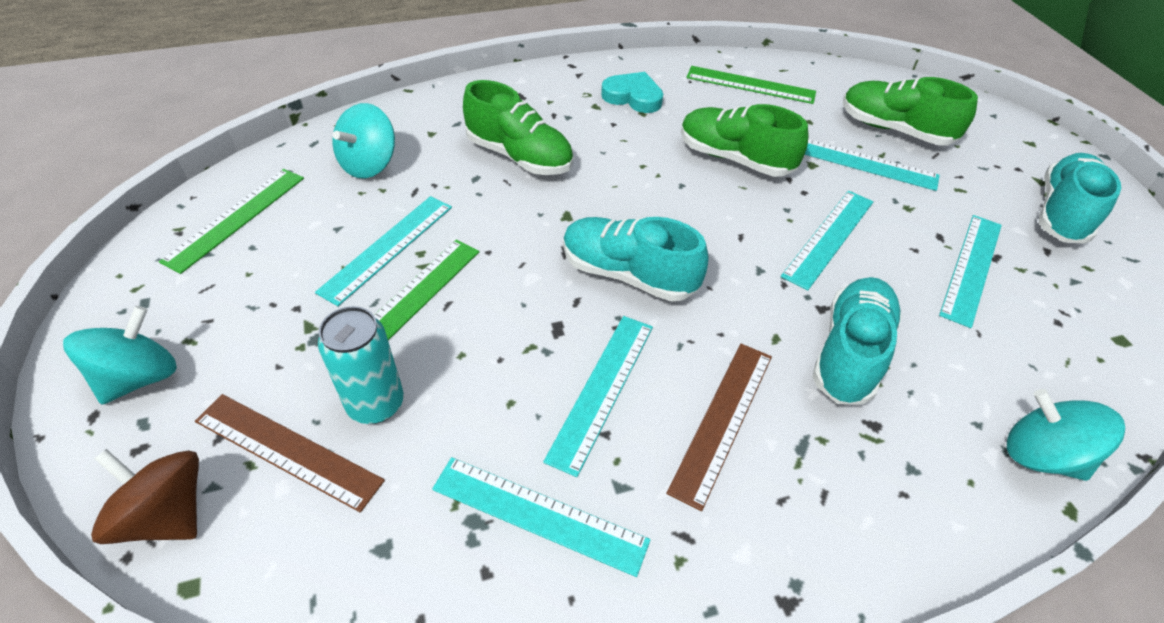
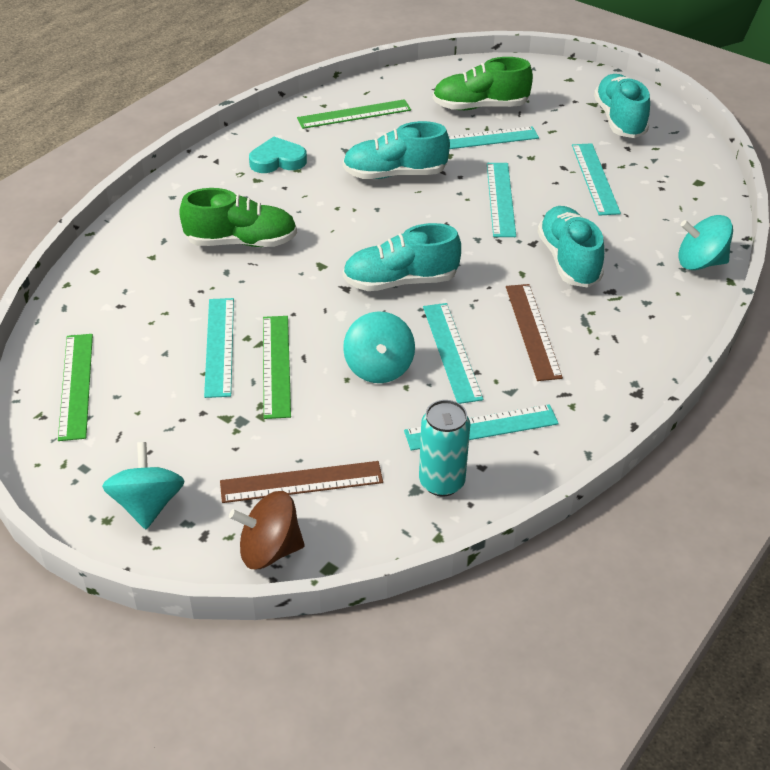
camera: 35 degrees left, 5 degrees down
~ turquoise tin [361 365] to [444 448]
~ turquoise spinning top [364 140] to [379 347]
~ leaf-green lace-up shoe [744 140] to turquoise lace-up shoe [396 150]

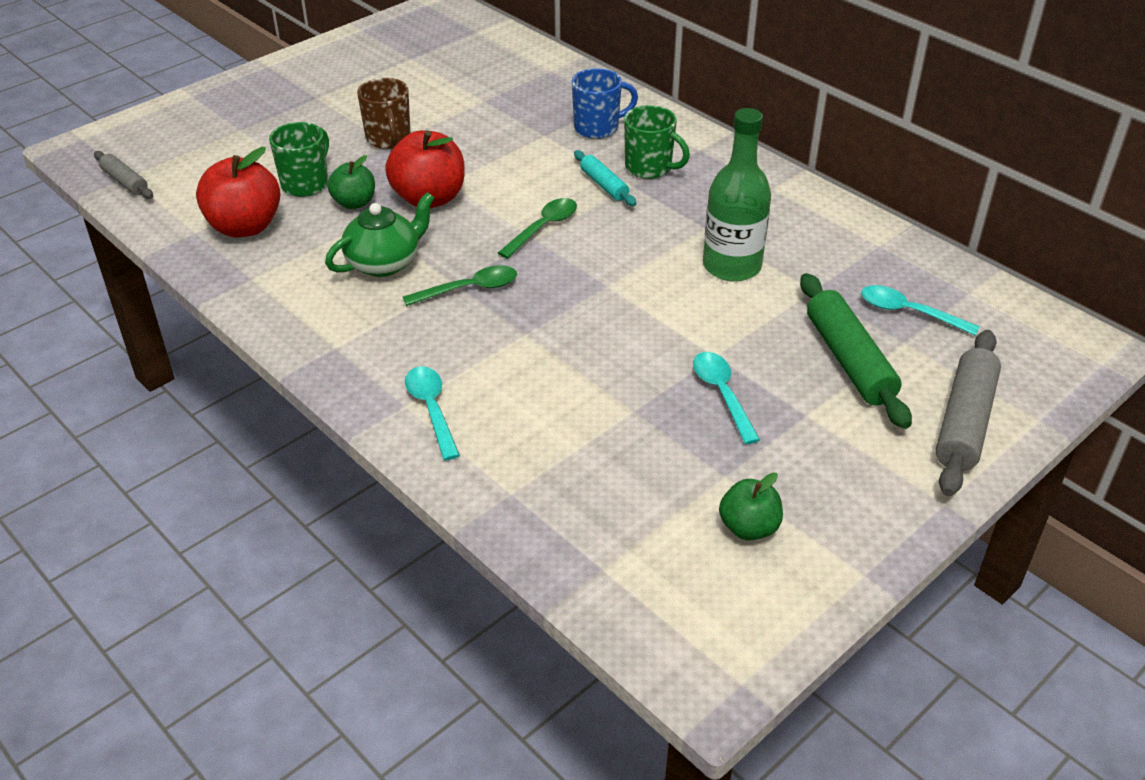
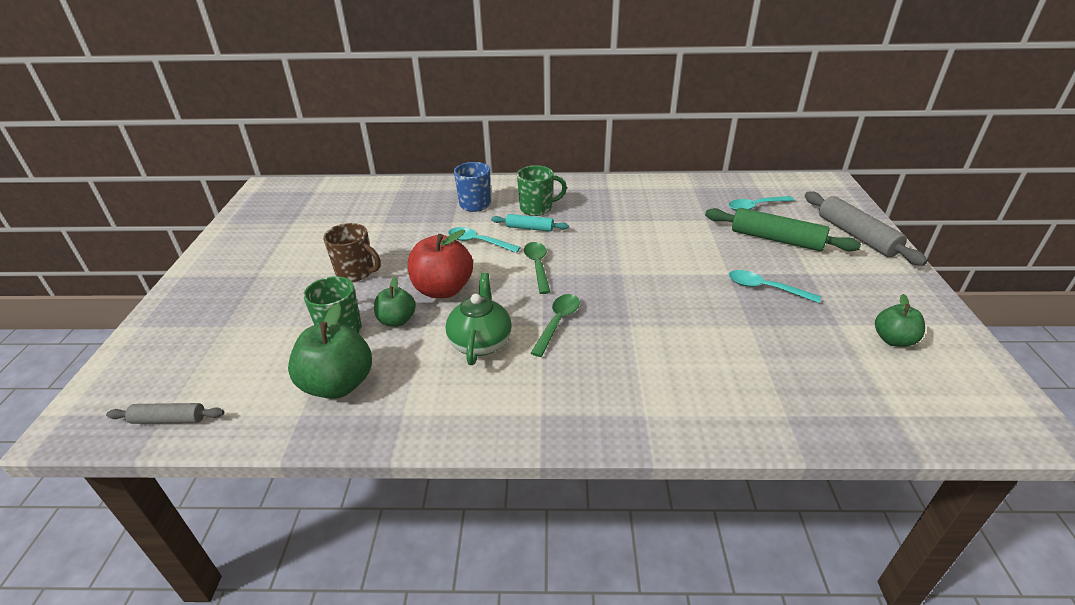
camera: 45 degrees left, 5 degrees down
- leaf-green flask [737 195]
~ turquoise teaspoon [432 413] to [484 240]
~ scarlet toy apple [238 192] to leaf-green toy apple [330 351]

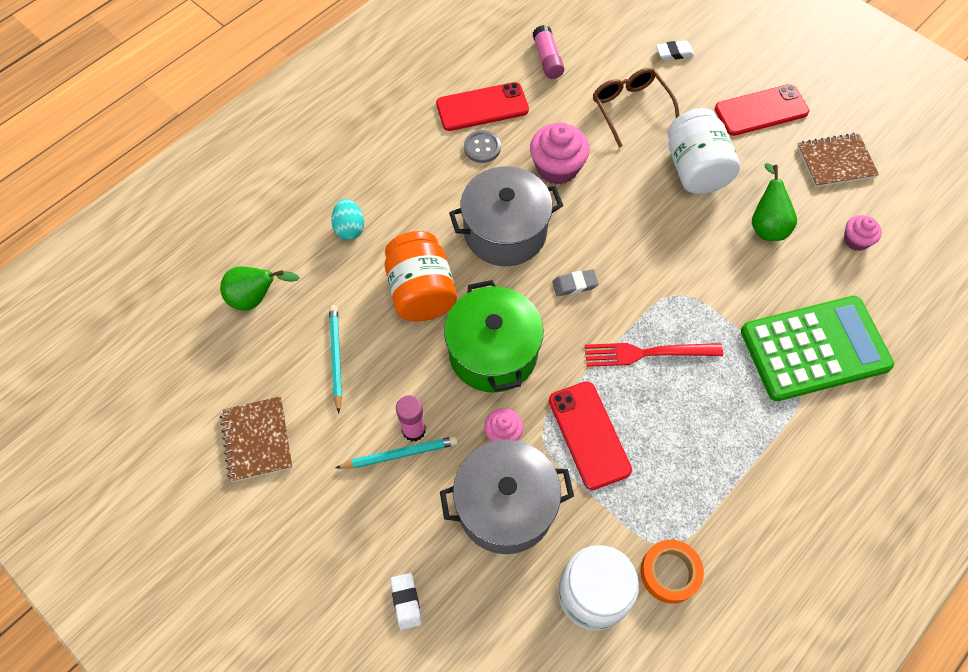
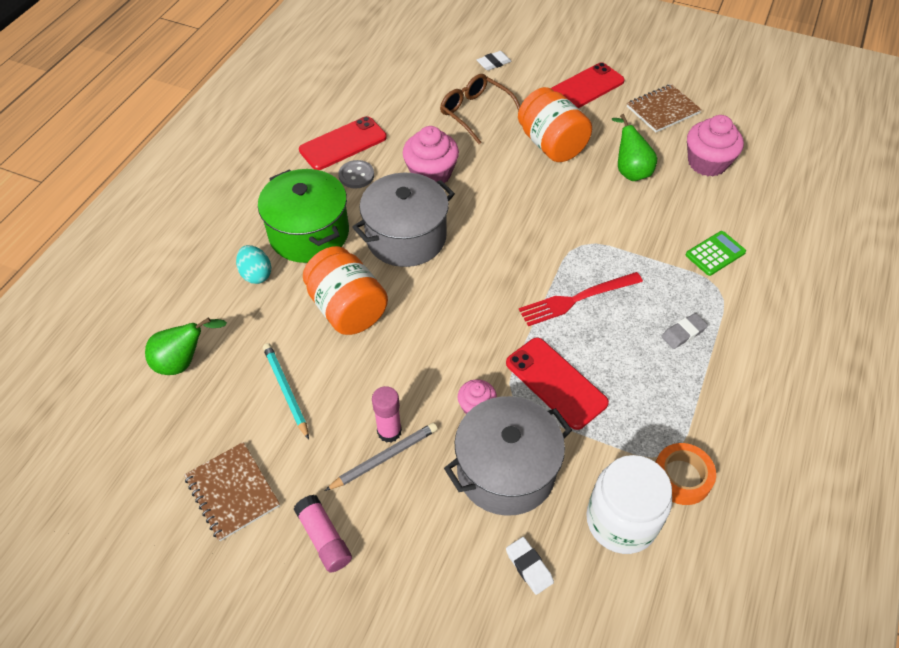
camera: 20 degrees left, 10 degrees down
~ snow-white eraser [406 601] to [530 566]
~ leaf-green stockpot [493 336] to [303 216]
~ pink glue [549 52] to [323 534]
~ grey eraser [575 282] to [684 331]
~ turquoise lead pencil [396 452] to grey lead pencil [381 457]
~ snow-white jam jar [704 151] to orange-coloured jam jar [555 124]
~ leaf-green adding machine [817 348] = [716 253] x0.44
~ pink muffin [863 233] = [715 146] x1.76

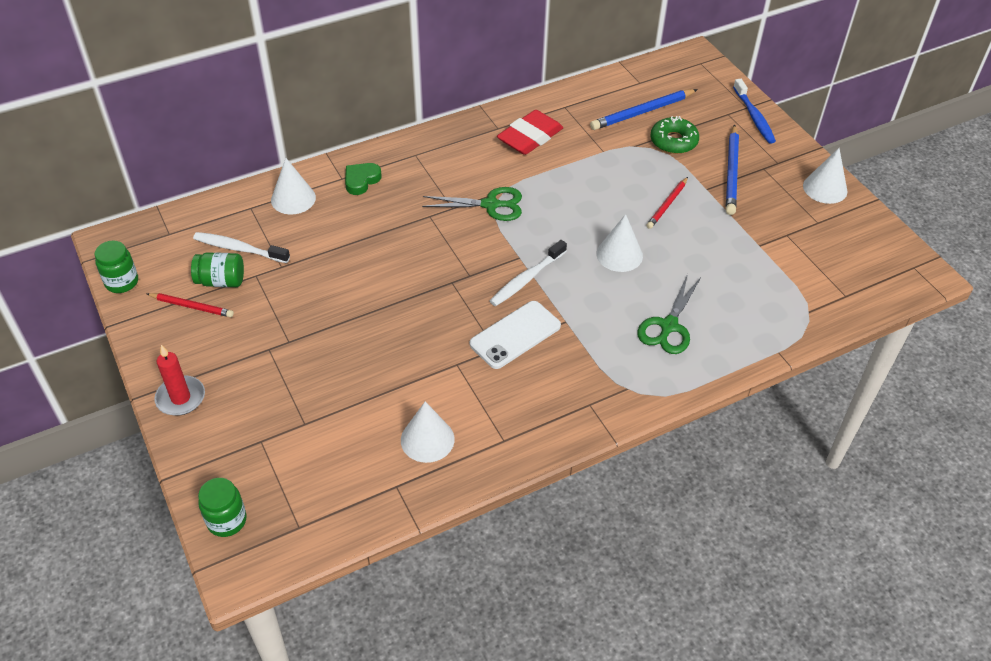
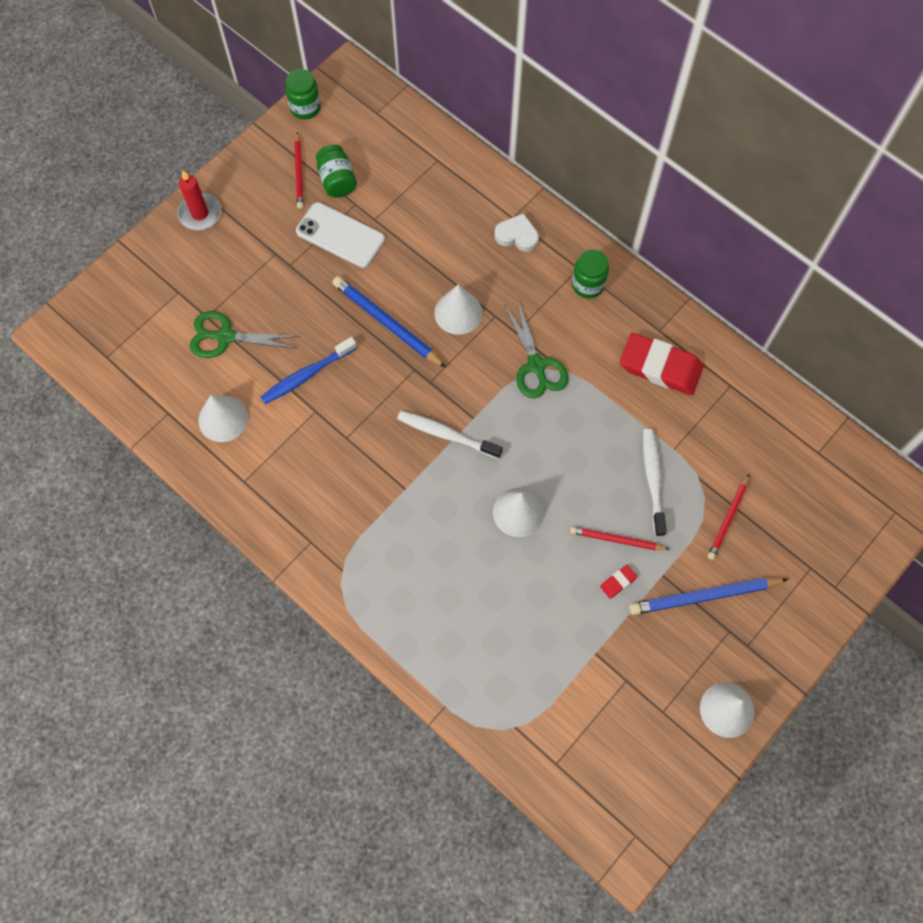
camera: 70 degrees right, 20 degrees up
+ scarlet eraser [618 582]
~ snow-white dental brush [241 247] to [655 483]
~ leaf-green jam jar [222 507] to [590 273]
~ snow-white cone shape [293 186] to [458 309]
~ snow-white mobile phone [515 335] to [340 235]
~ blue lead pencil [644 109] to [389 322]
~ leaf-green pair of scissors [669 314] to [244 334]
~ blue dental brush [754 111] to [309 370]
~ leaf-green donut [674 135] to scarlet lead pencil [728 517]
~ leaf-green heart shape [363 179] to snow-white heart shape [516 232]

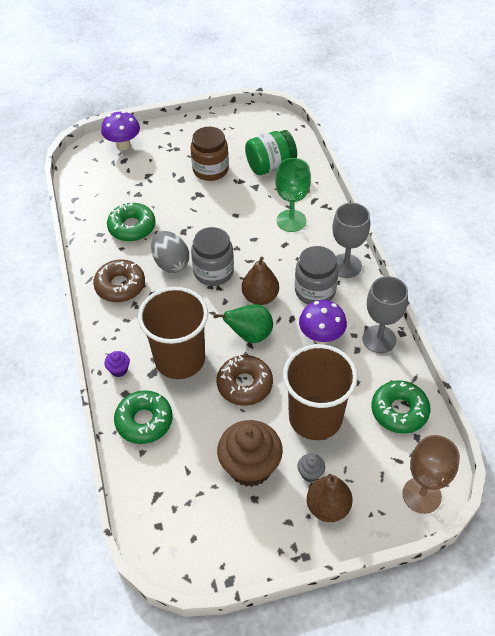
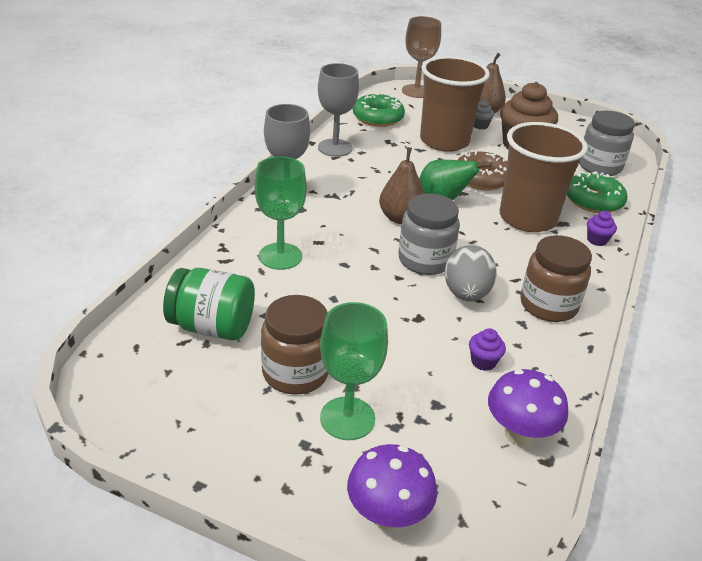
camera: 145 degrees left, 15 degrees down
+ leaf-green chalice [354 371]
~ grey jam jar [317 275] to [607 143]
~ royal purple fungus [323 322] to [528 407]
~ russet donut [119 280] to russet jam jar [556 278]
~ leaf-green donut [131 222] to royal purple muffin [487 349]

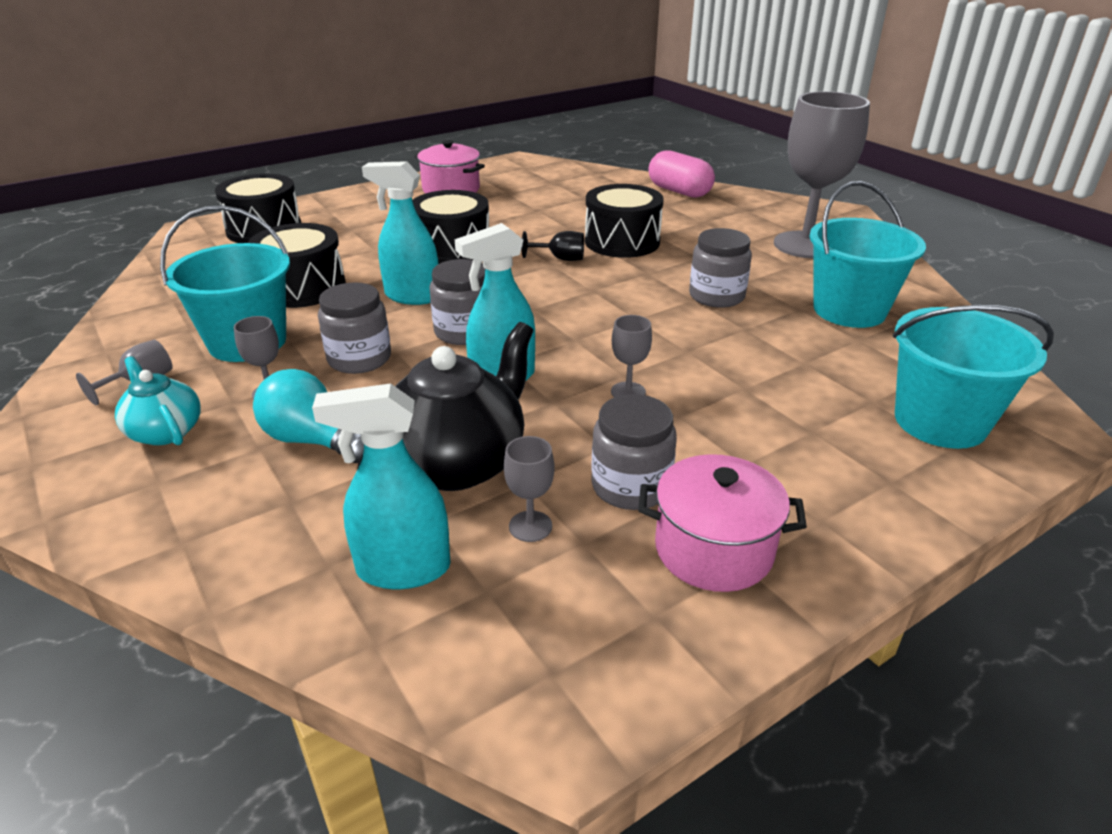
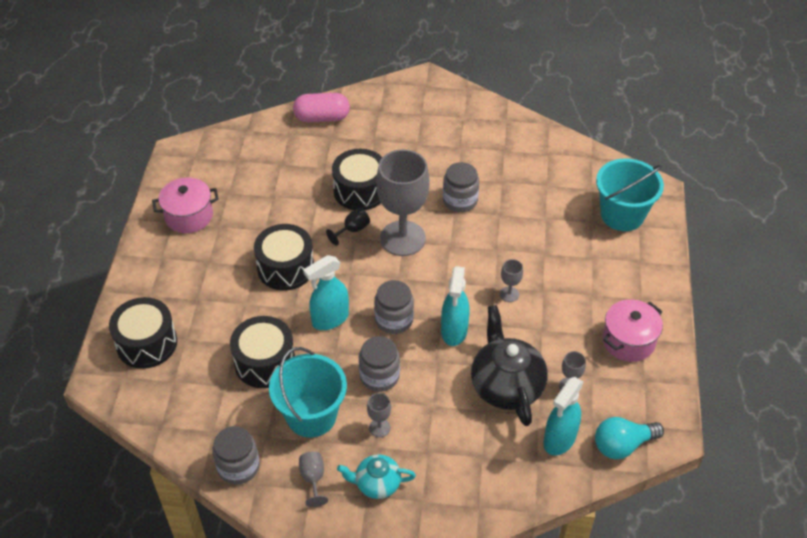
camera: 50 degrees left, 15 degrees up
- turquoise sand bucket [867 254]
~ turquoise lightbulb [308 416] to [629 438]
~ grey jam jar [634 452] to [235 455]
~ grey chalice [822 174] to [403 202]

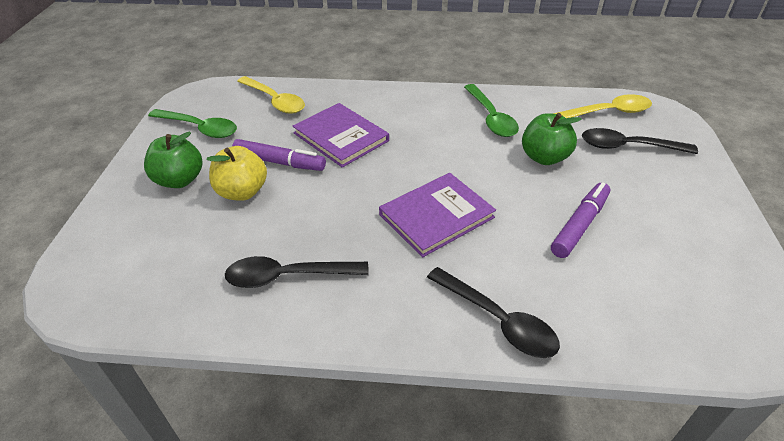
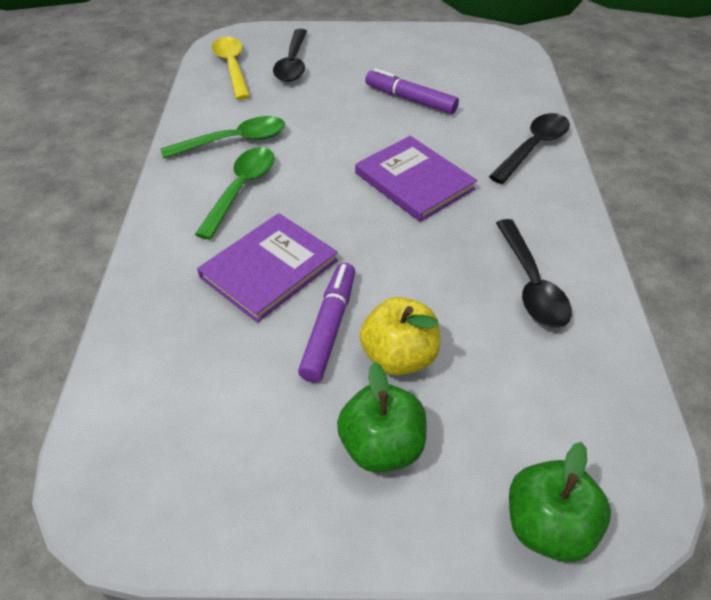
camera: 95 degrees left, 5 degrees up
- bright yellow teaspoon [271 95]
~ leaf-green teaspoon [192 123] to [235 193]
~ leaf-green toy apple [551 139] to [560 502]

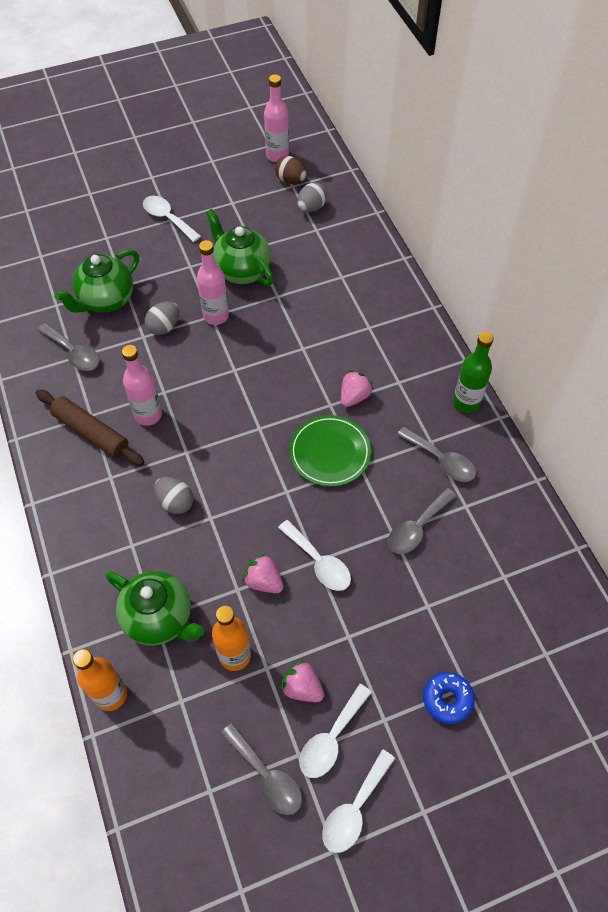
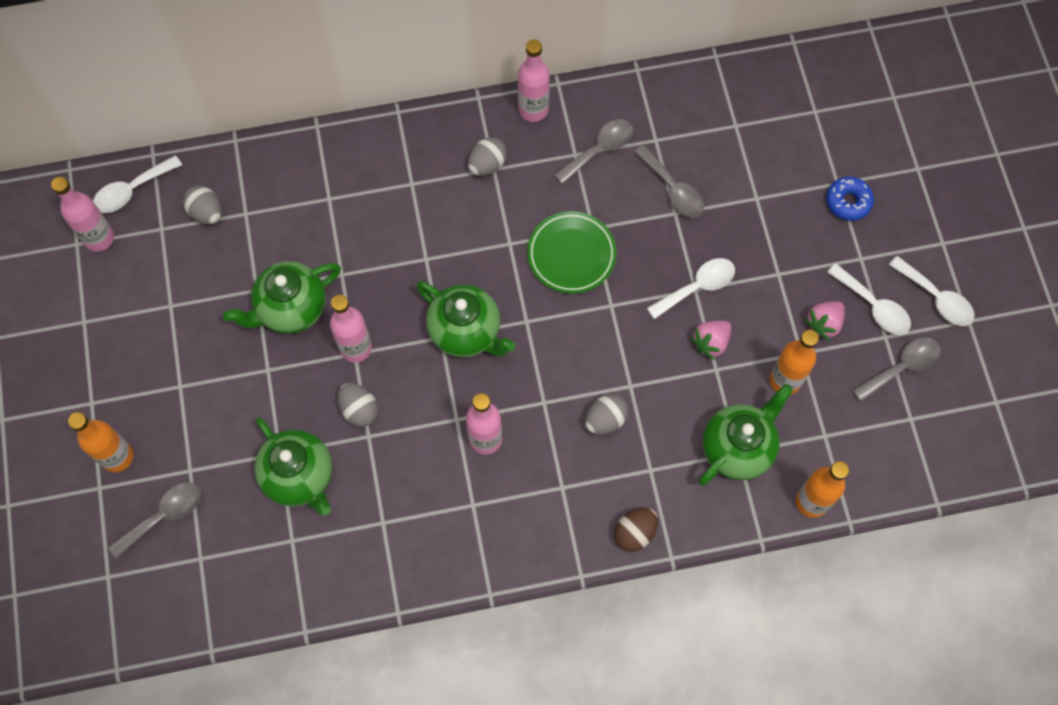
camera: 80 degrees left, 10 degrees up
- russet dough roller [90 427]
- pink berry [357 388]
+ orange-coloured flask [101 442]
+ leaf-green tea pot [466 319]
+ grey egg [487 156]
~ grey teaspoon [68 347] to [154 520]
~ snow-white teaspoon [172 219] to [137 184]
~ russet egg [291 170] to [636 530]
~ leaf-green flask [473 372] to pink flask [534 80]

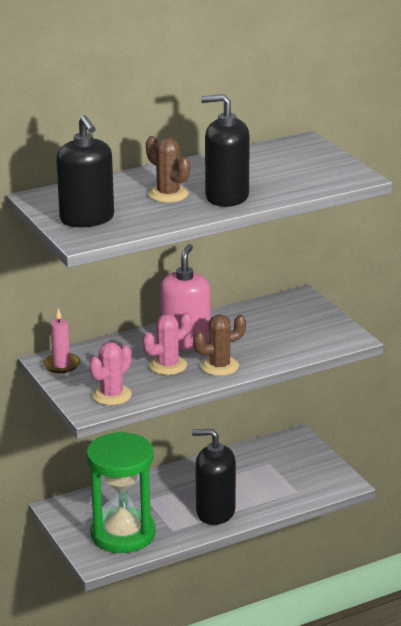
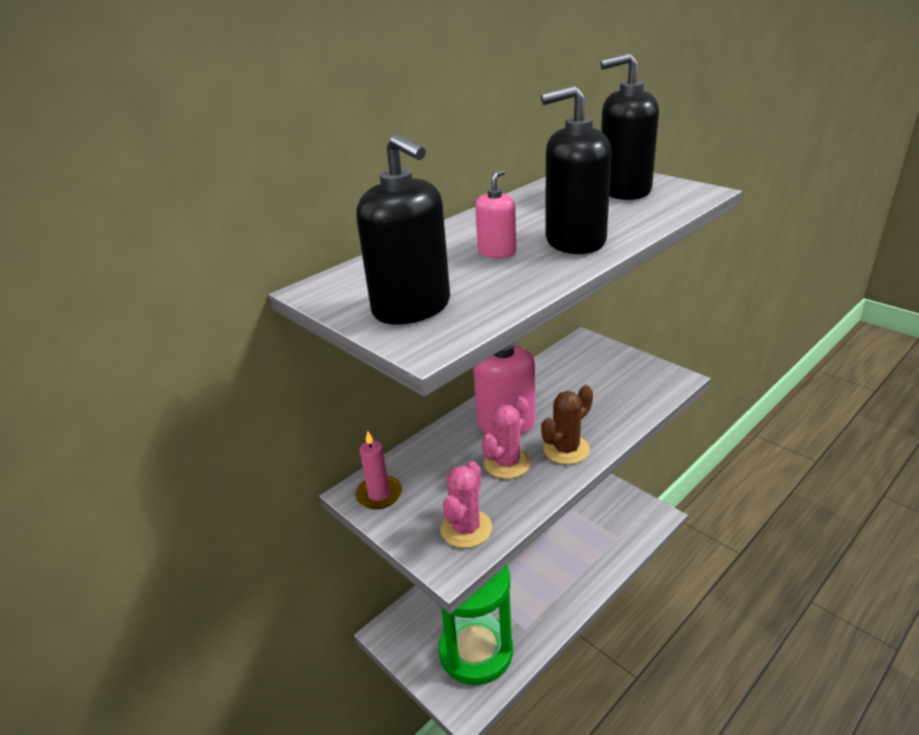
camera: 15 degrees left, 5 degrees up
~ ebony soap pump [214 477] to [629 126]
~ russet prickly plant [168 169] to pink soap pump [495 214]

